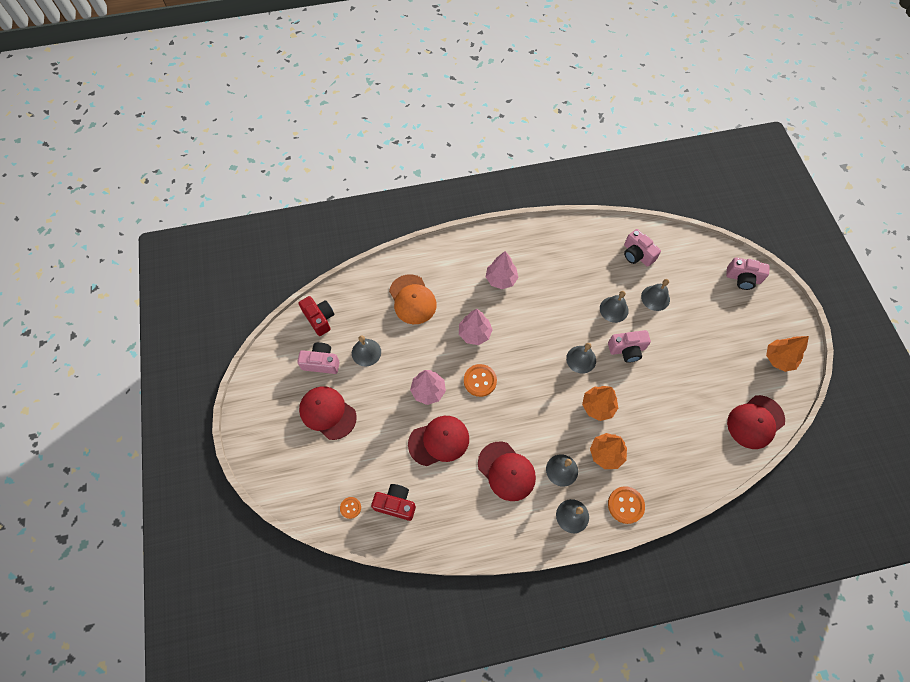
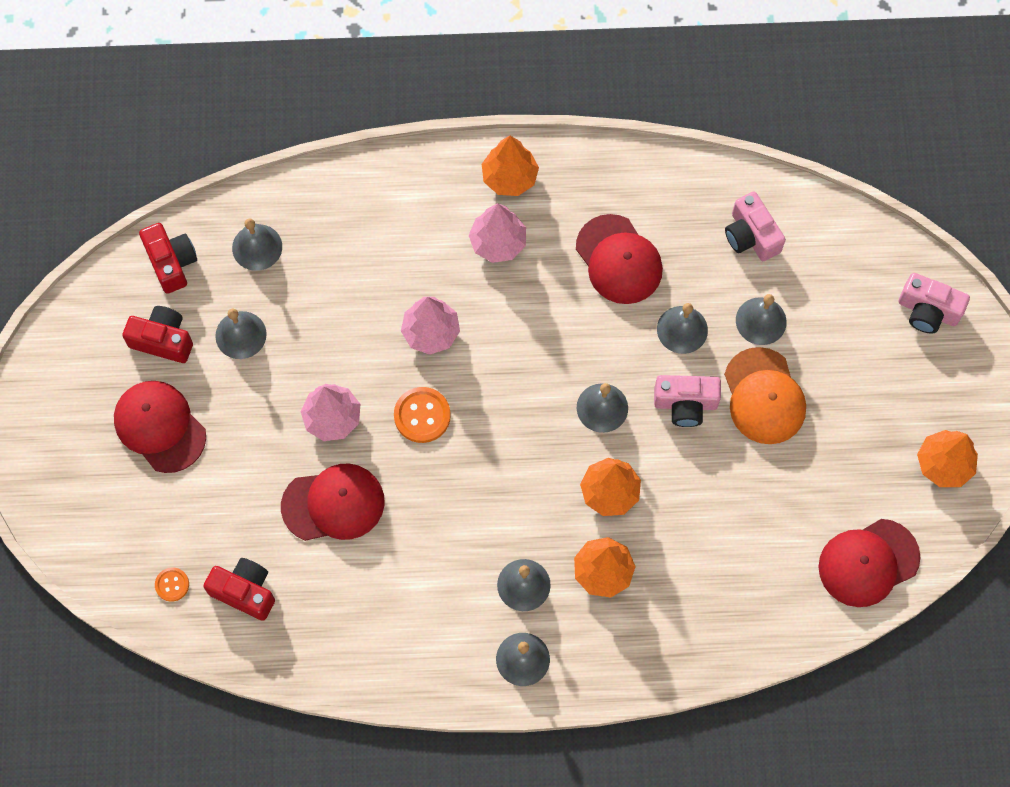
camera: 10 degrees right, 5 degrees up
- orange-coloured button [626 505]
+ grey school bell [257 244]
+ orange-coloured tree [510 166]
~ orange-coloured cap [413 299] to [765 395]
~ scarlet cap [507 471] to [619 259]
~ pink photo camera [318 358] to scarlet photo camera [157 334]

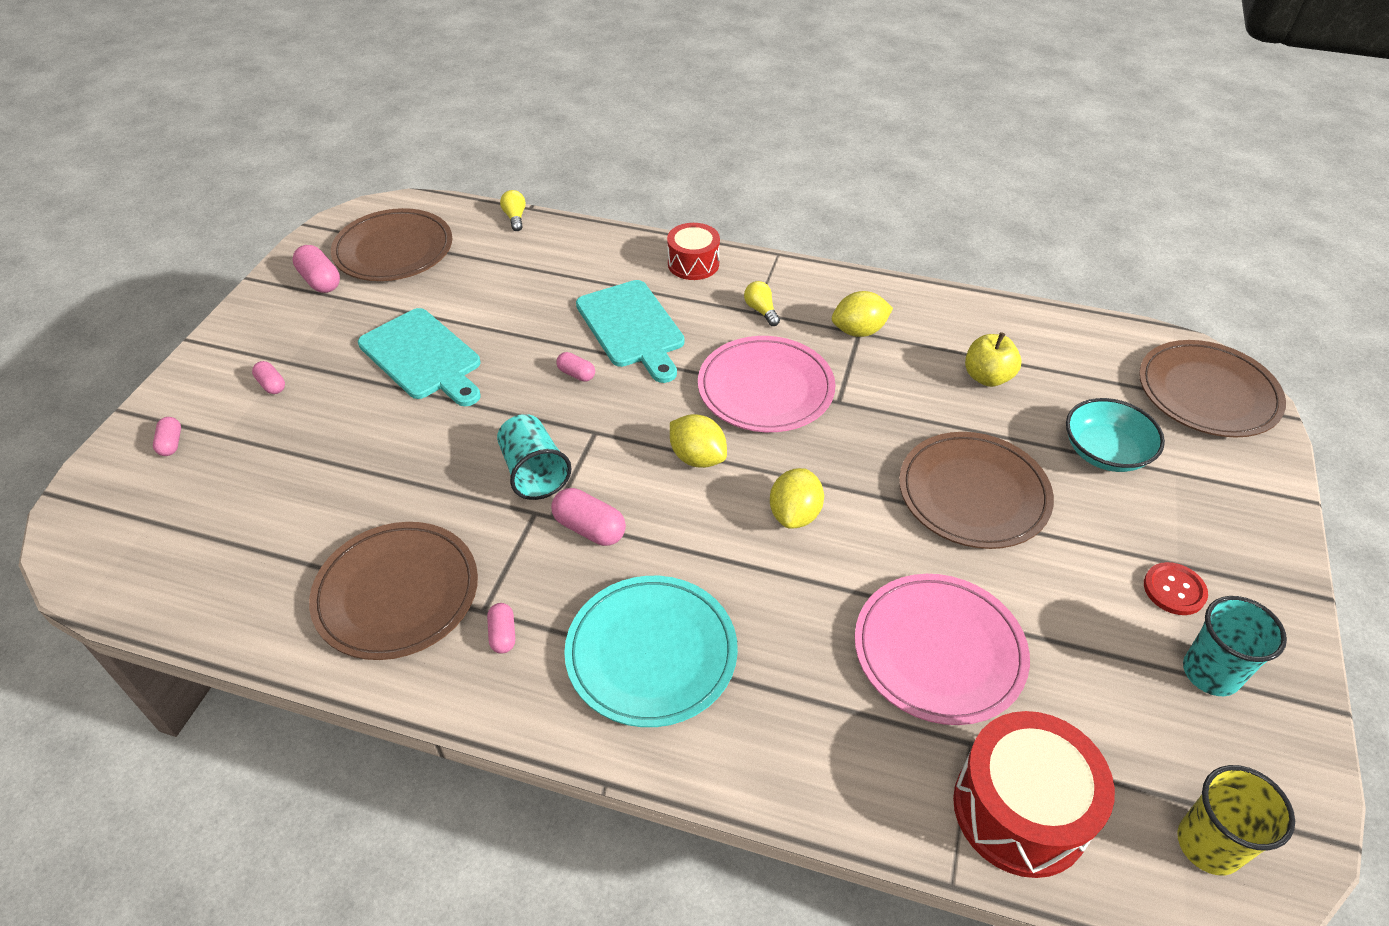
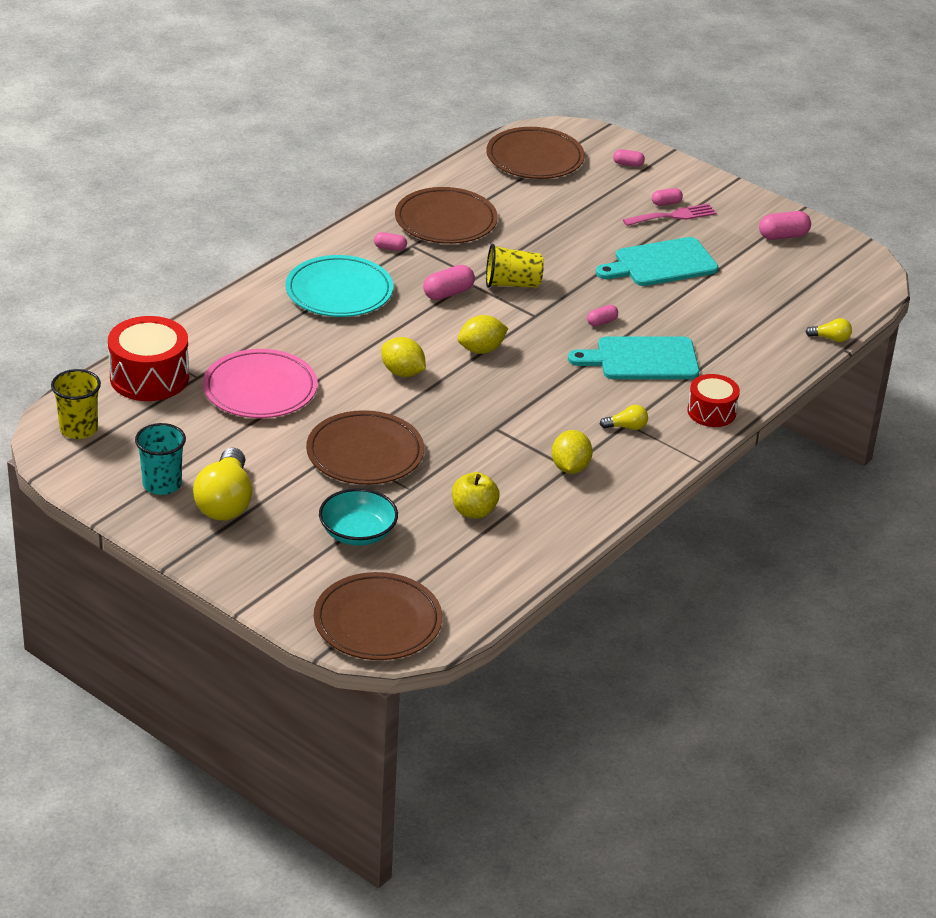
camera: 110 degrees right, 10 degrees down
- pink dinner plate [766 384]
+ pink dinner fork [670 215]
~ russet dinner plate [391 244] to [535 153]
~ scarlet button [1176 588] to bright yellow lightbulb [222 484]
~ turquoise cup [534 457] to bright yellow cup [515 266]

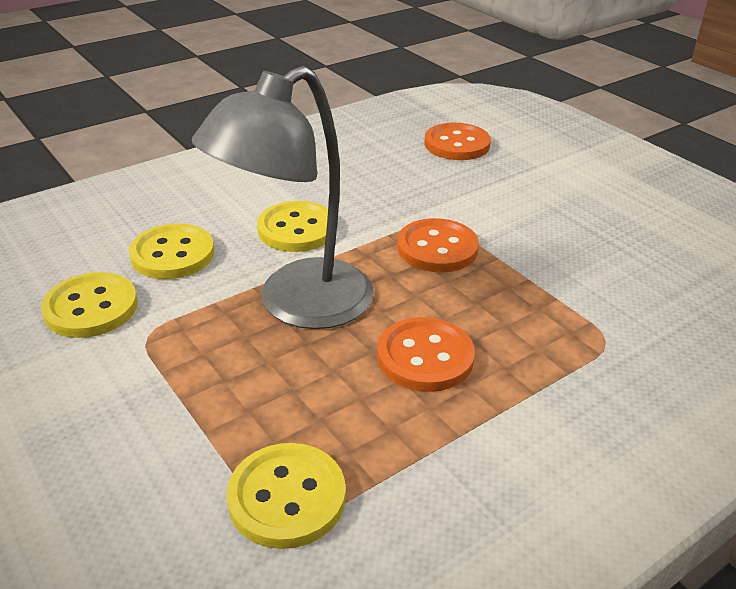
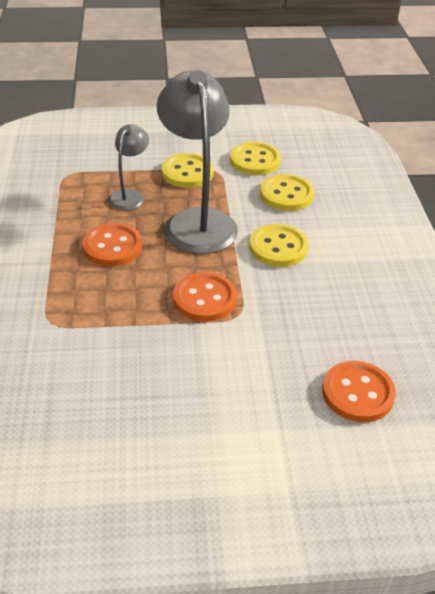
camera: 120 degrees right, 5 degrees up
+ grey lamp [128 167]
~ bright yellow button [286 496] to [188 170]

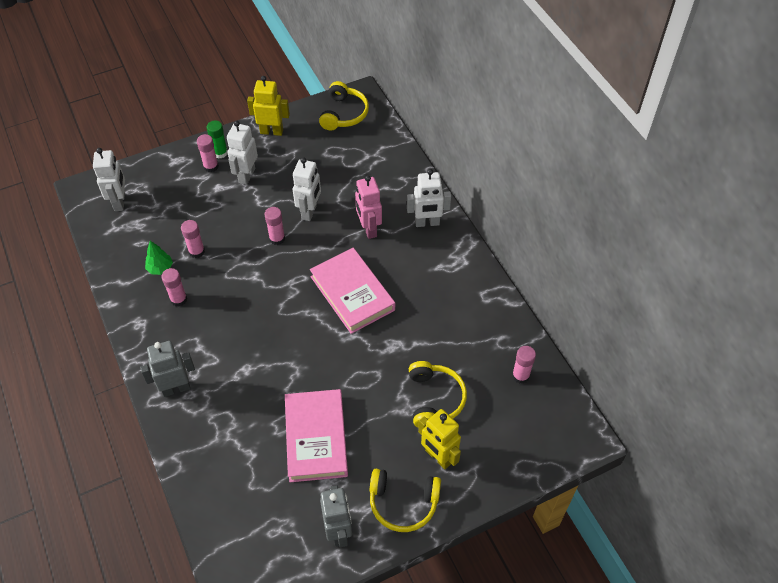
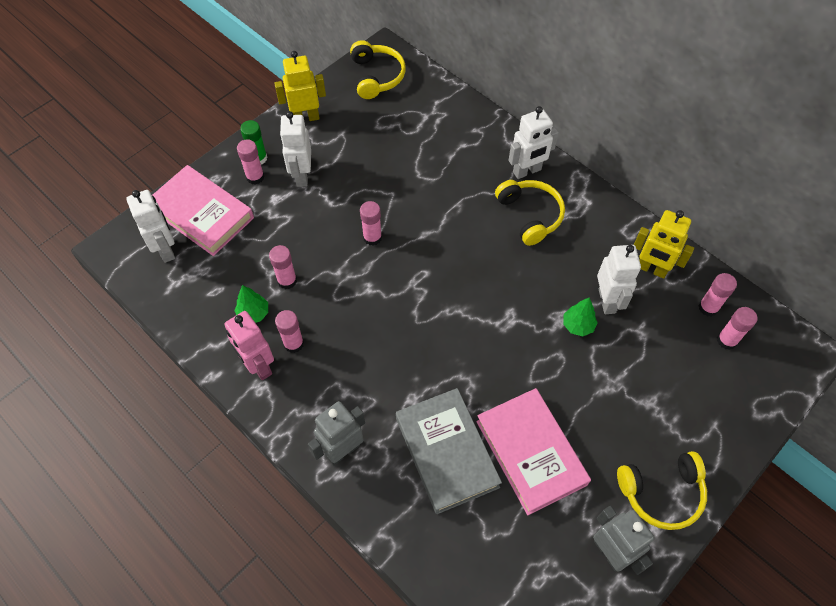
camera: 20 degrees left, 5 degrees up
+ grey hardcover [449 451]
+ leaf-green tree [580 317]
+ pink glue [737 328]
~ snow-white robot [307 189] to [619 279]
~ pink hardcover [352 291] to [203 210]
~ pink robot [368 207] to [249 345]
~ bright yellow headphones [438 394] to [530 213]
~ bright yellow robot [439 439] to [664 244]

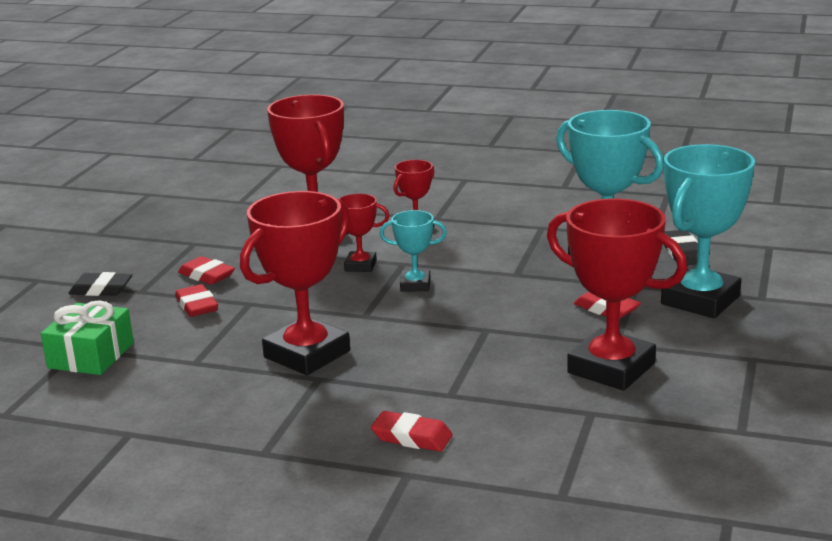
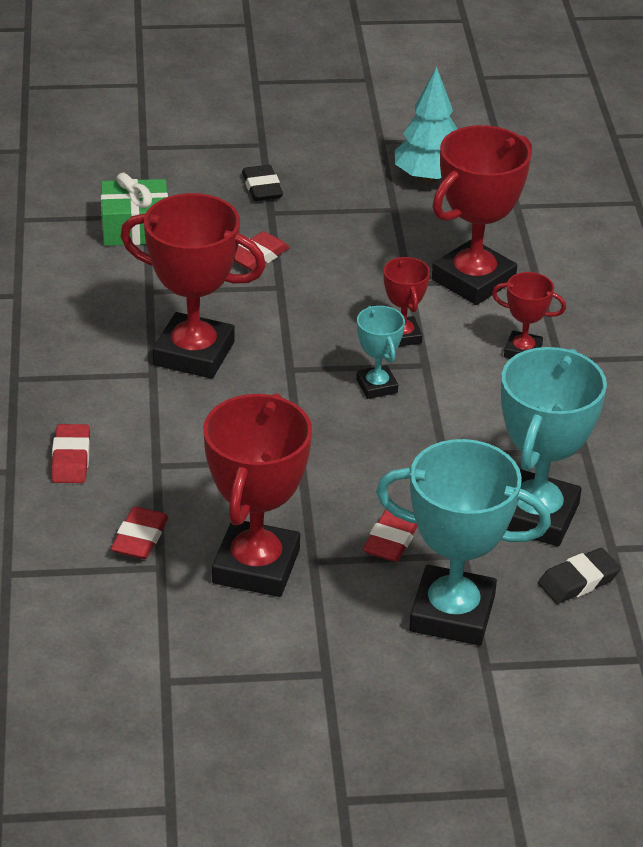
camera: 65 degrees right, 15 degrees up
+ turquoise tree [426 125]
~ scarlet eraser [206 270] to [139 533]

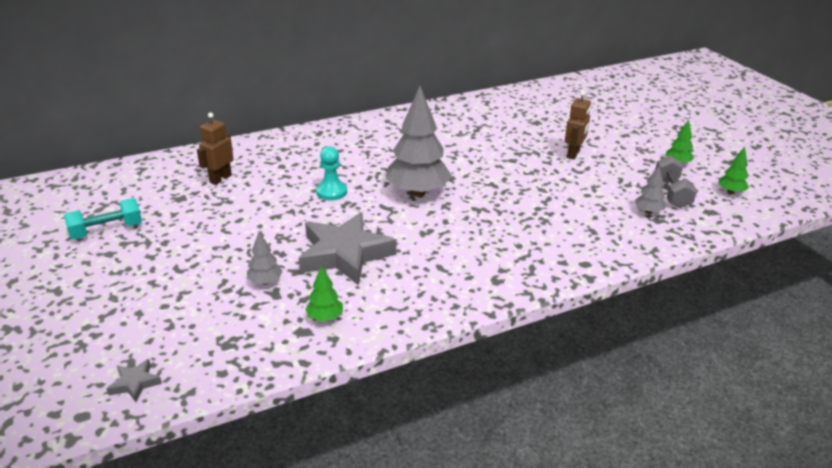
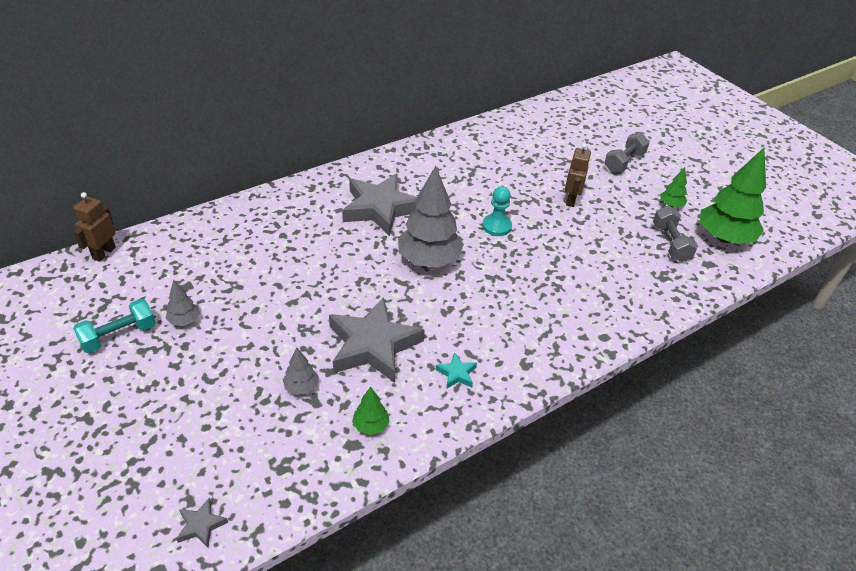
camera: 10 degrees left, 10 degrees up
+ grey star shape [379 205]
+ turquoise star shape [456 370]
+ grey hand weight [627 153]
~ russet robot [215 149] to [94 227]
~ turquoise game pawn [331 173] to [497 211]
~ grey tree [650 189] to [183 303]
~ leaf-green tree [733 170] = [733 196] x2.20

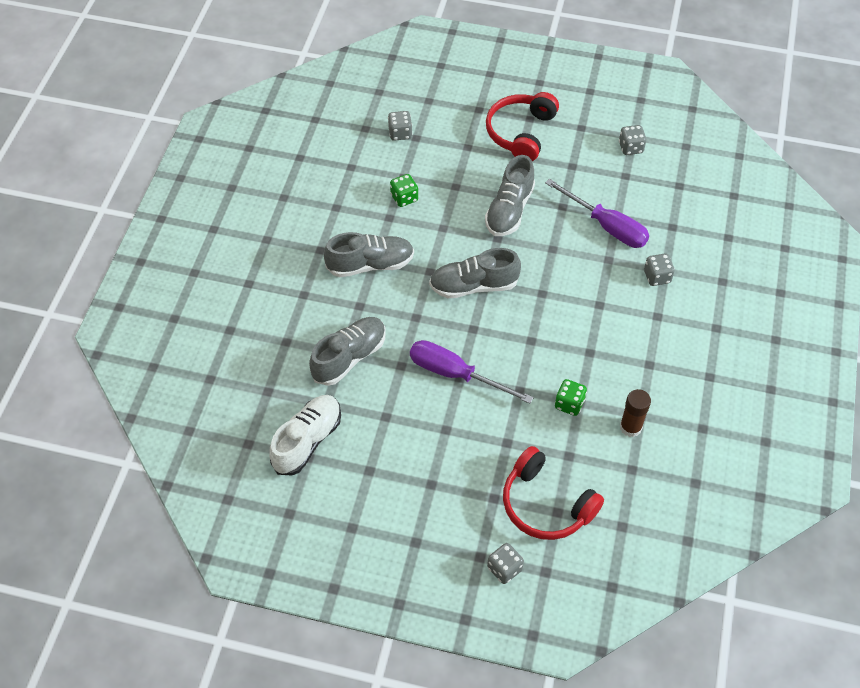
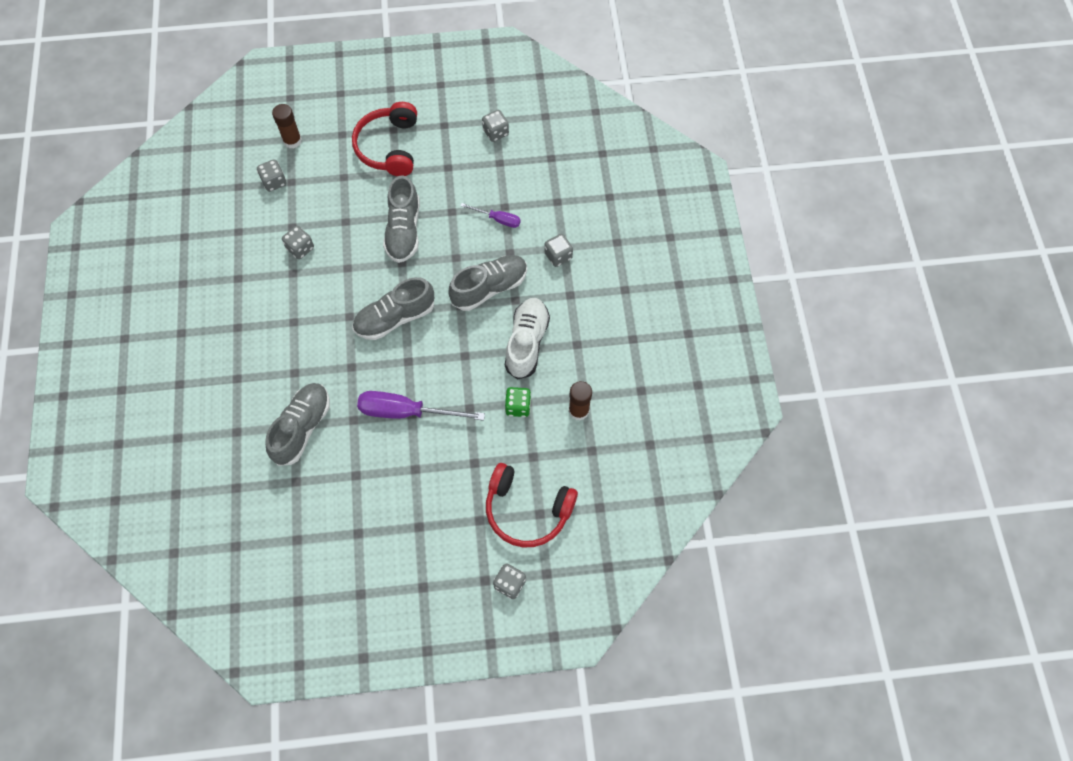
camera: 20 degrees left, 10 degrees up
+ russet glue [287 126]
~ snow-white lace-up shoe [305 435] to [527 339]
~ grey lace-up shoe [369 254] to [487 283]
~ leaf-green dice [404 190] to grey dice [298 242]
~ royal purple hand screwdriver [597 213] = [491 215] x0.54

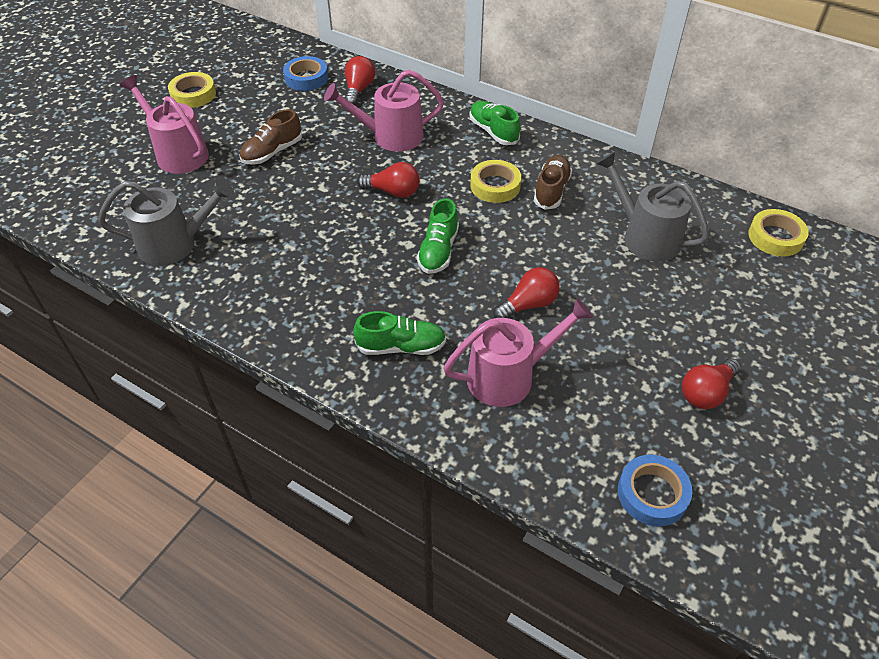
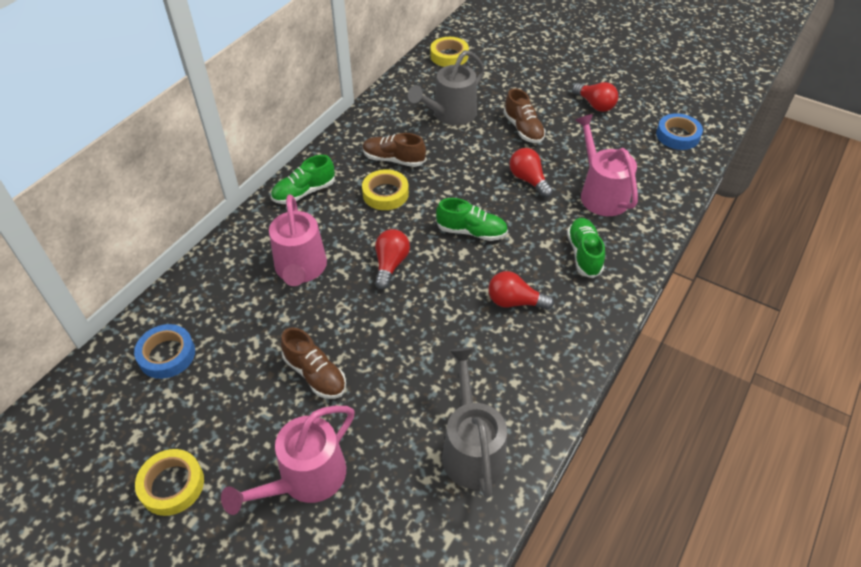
camera: 90 degrees left, 0 degrees up
+ russet lace-up shoe [525 115]
~ scarlet lightbulb [360 80] to [521 290]

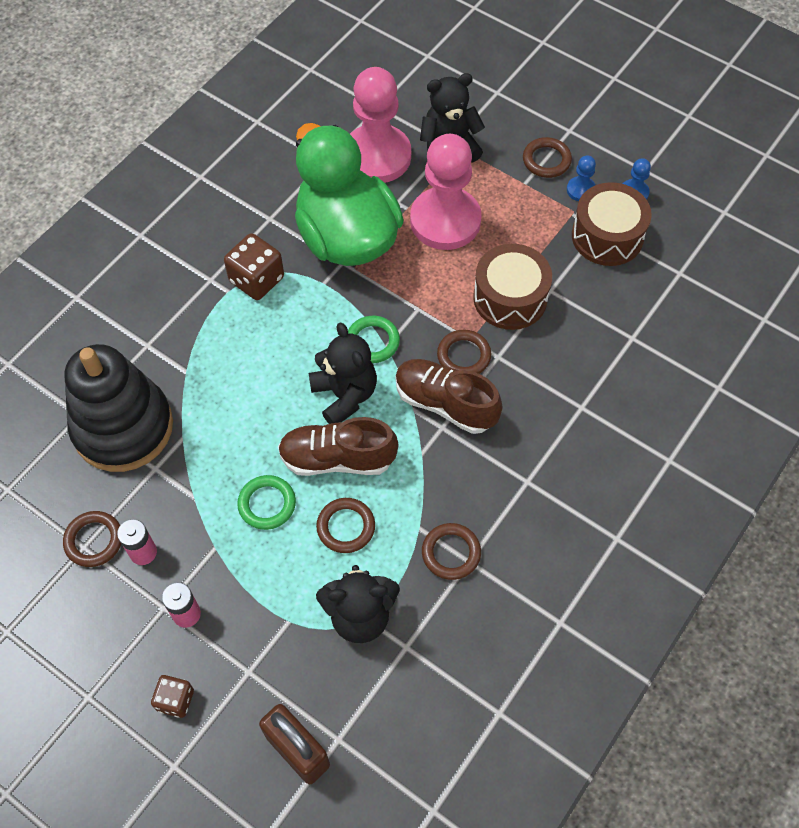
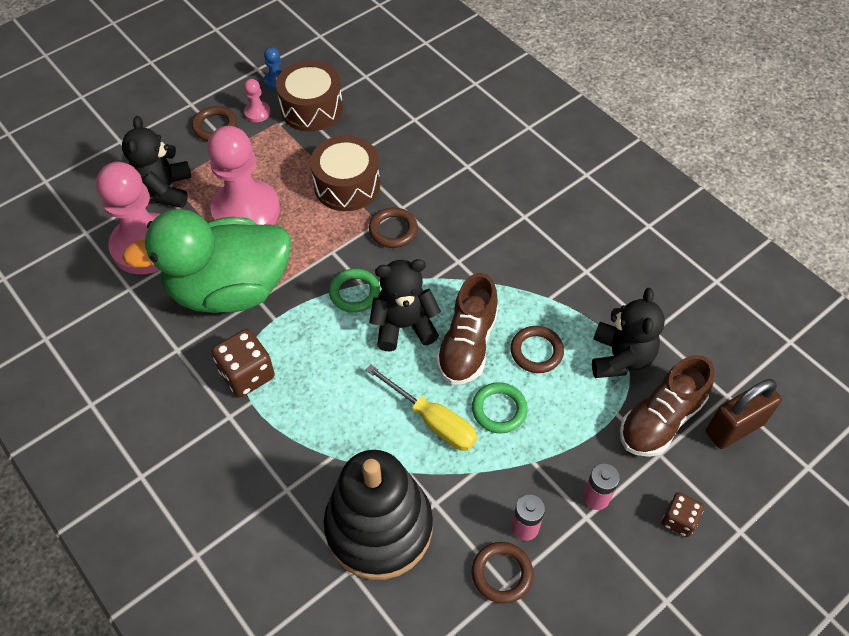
camera: 75 degrees left, 5 degrees down
- russet torus [451 551]
+ bright yellow hand screwdriver [421 407]
~ russet lace-up shoe [449 396] to [667 406]
~ blue game pawn [581 178] to pink game pawn [257 100]

